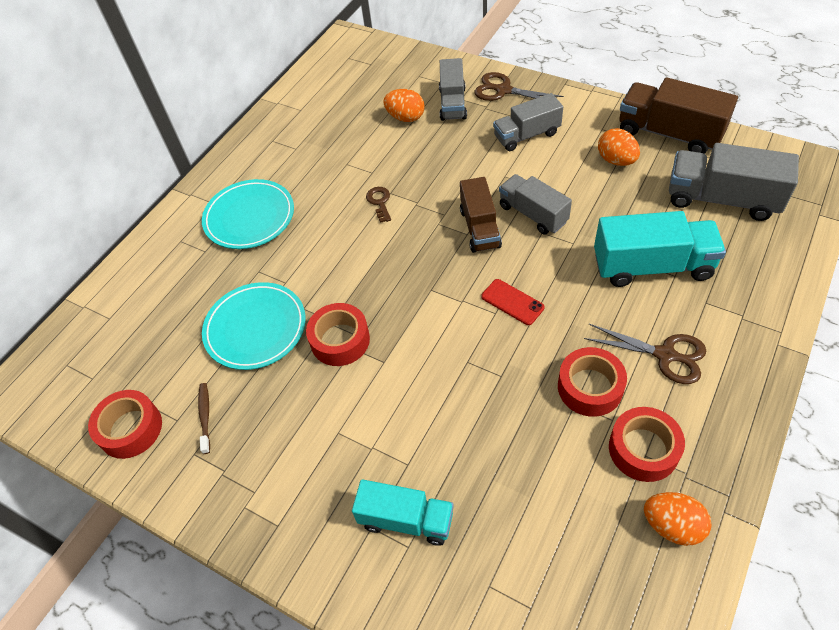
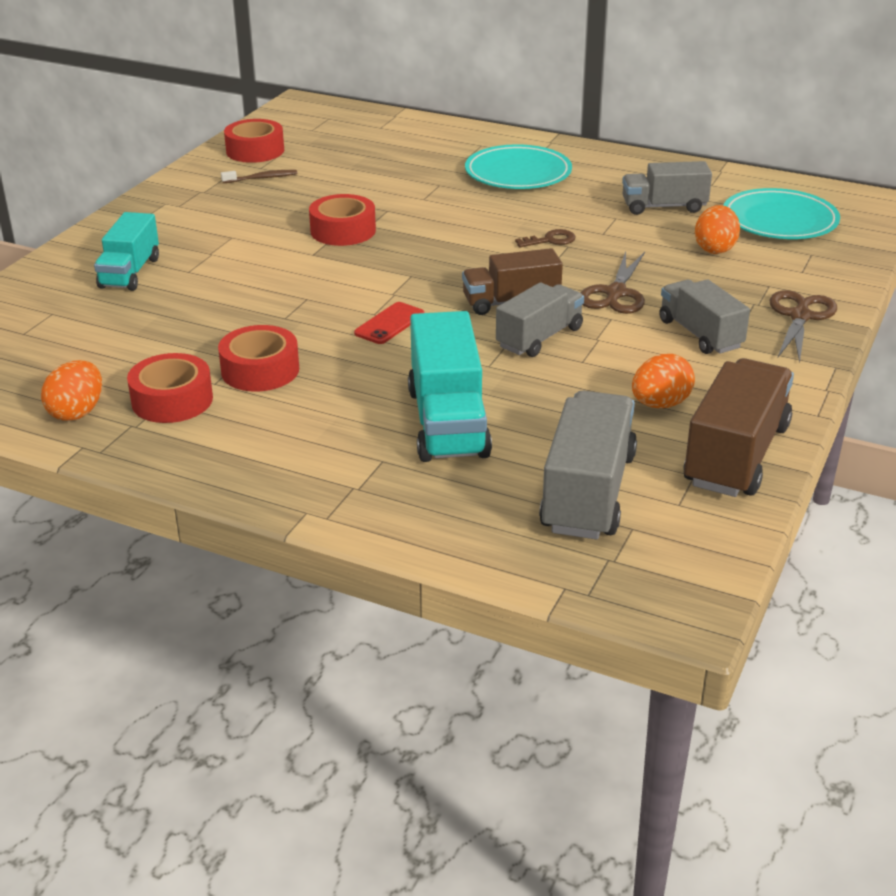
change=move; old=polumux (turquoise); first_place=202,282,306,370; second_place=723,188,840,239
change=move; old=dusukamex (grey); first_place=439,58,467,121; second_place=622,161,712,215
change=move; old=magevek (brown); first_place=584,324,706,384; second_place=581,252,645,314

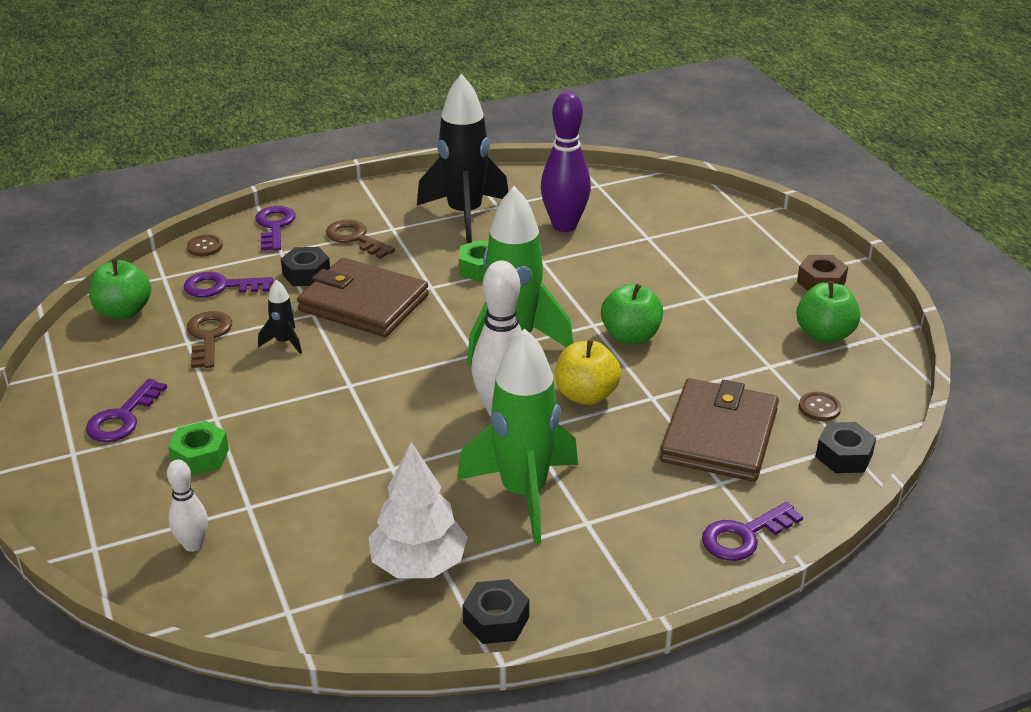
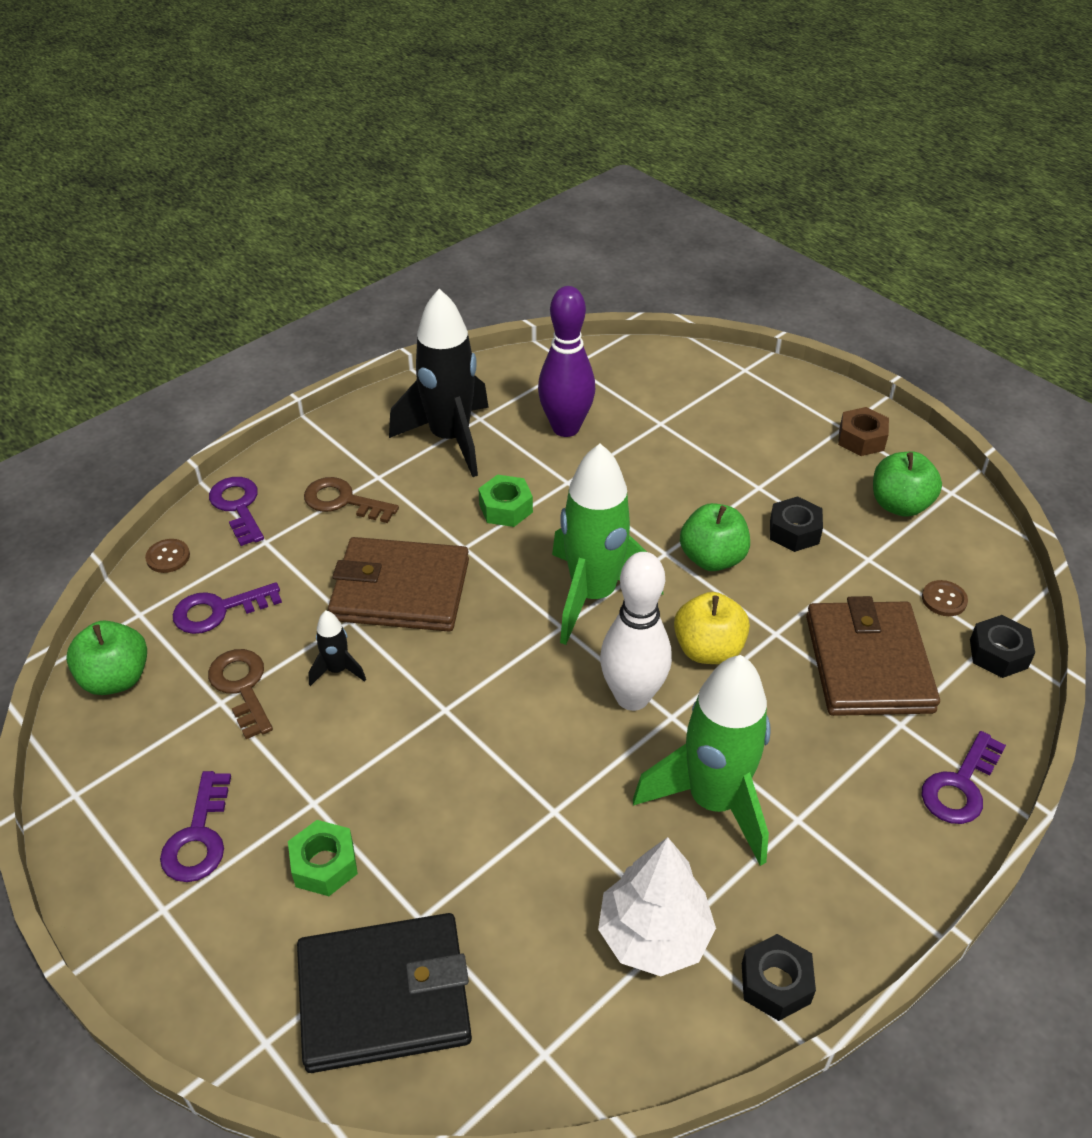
change=move; old=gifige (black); first_place=281,247,330,286; second_place=770,496,823,552
change=replace; old=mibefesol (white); new=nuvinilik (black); first_place=167,459,208,552; second_place=297,913,472,1073

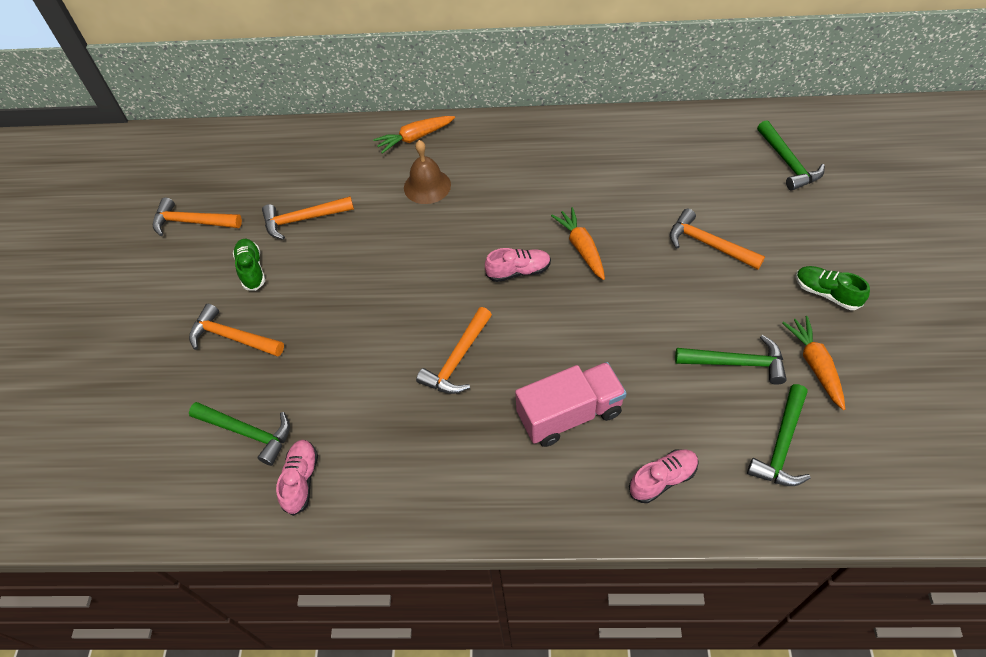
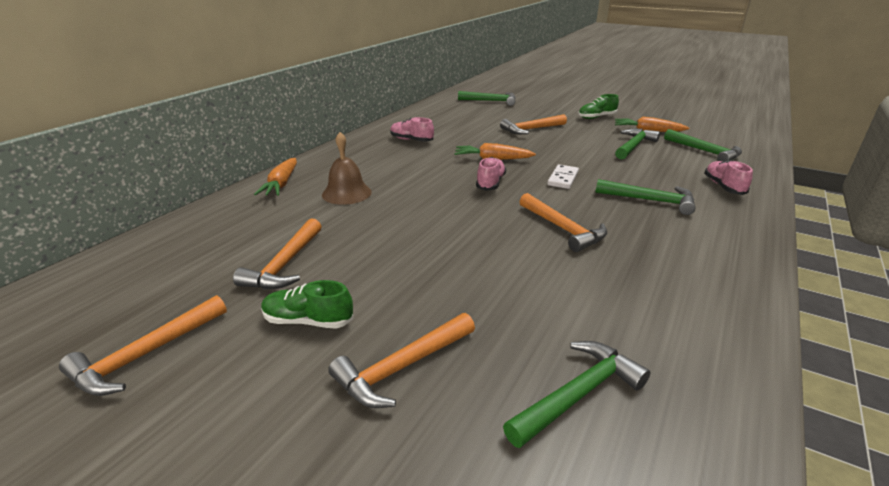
change=insert; new=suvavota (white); second_place=547,165,579,189
change=move; old=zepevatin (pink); first_place=276,440,318,516; second_place=390,117,434,142
change=replace; old=dusukamex (pink); new=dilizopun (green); first_place=515,362,627,447; second_place=596,179,696,215

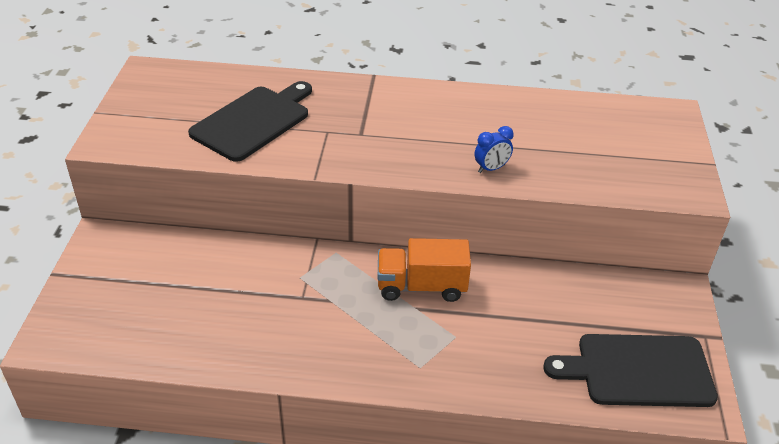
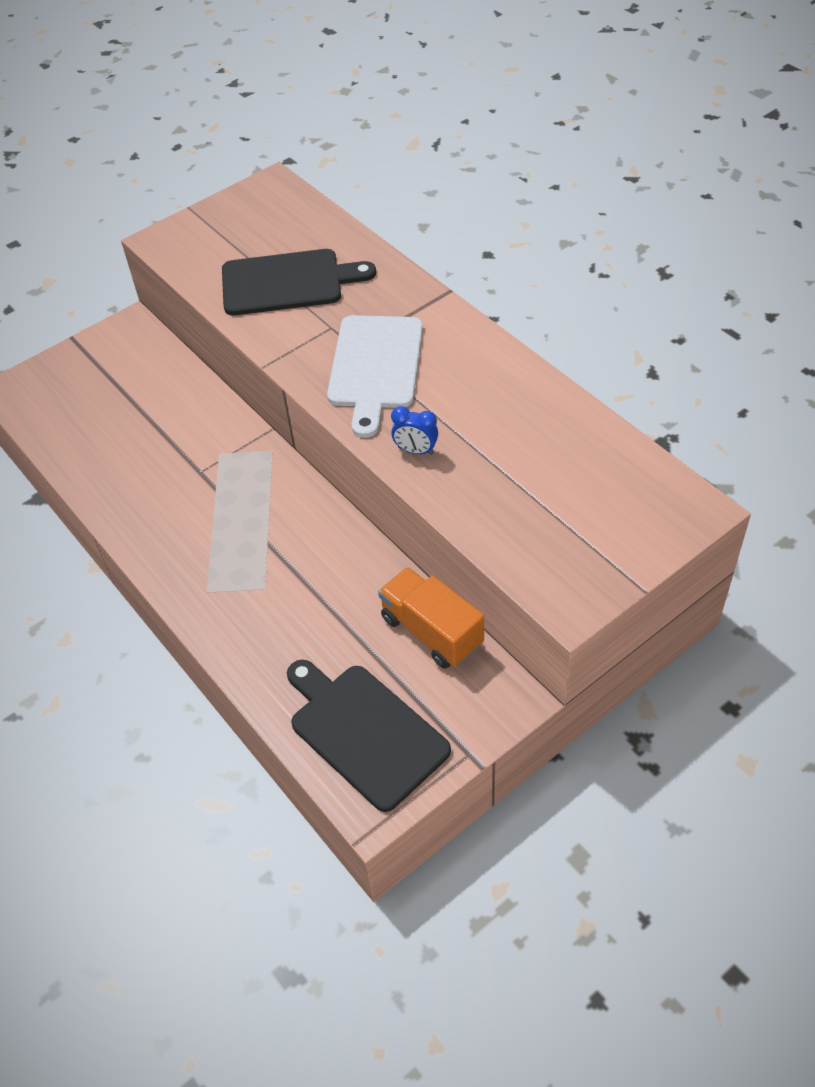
change=insert; new=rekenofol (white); second_place=327,315,423,438
change=move; old=dusukamex (orange); first_place=378,238,471,302; second_place=378,567,484,669

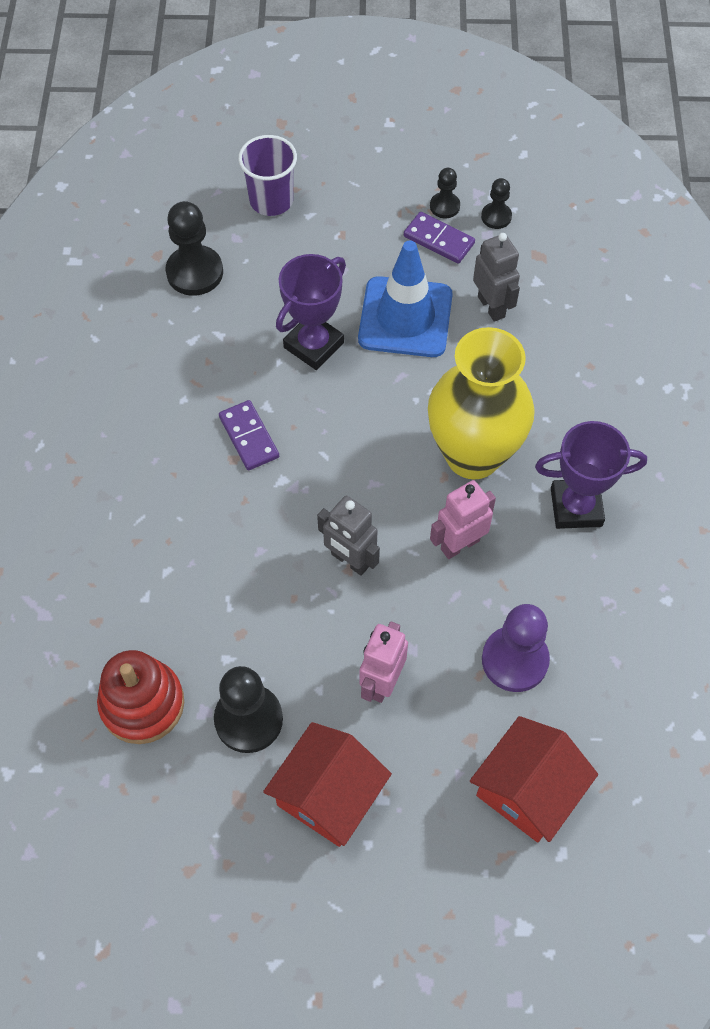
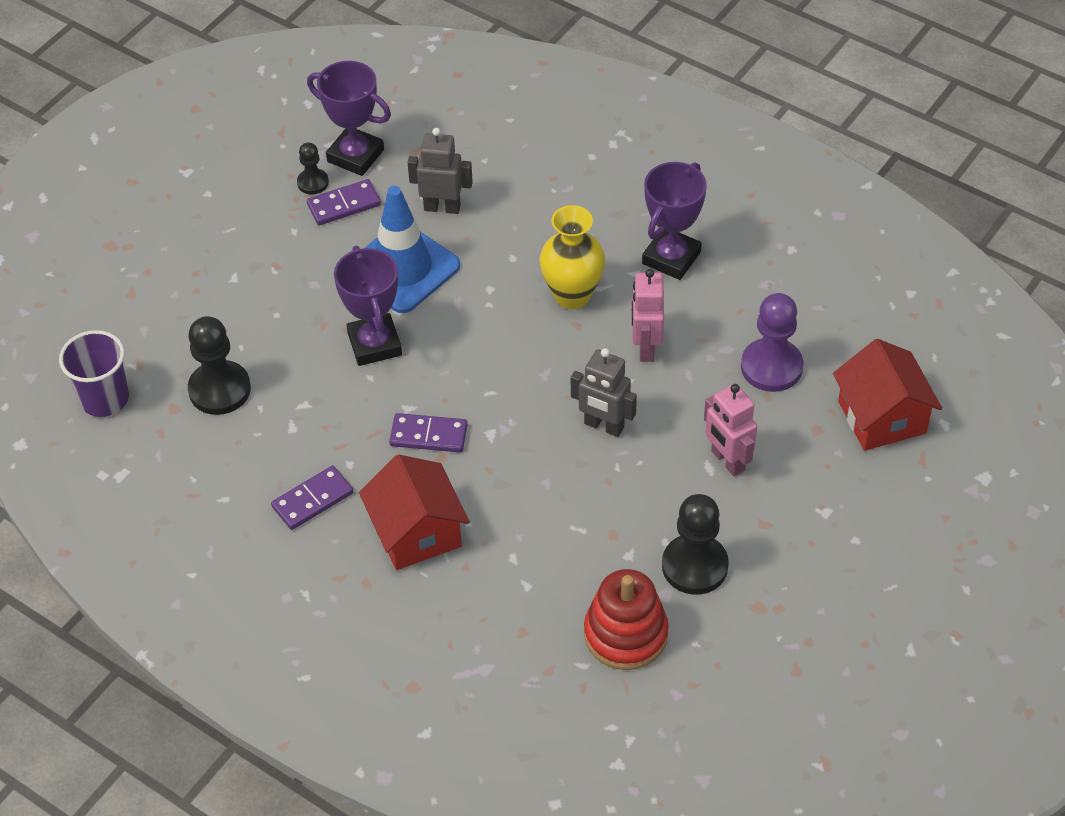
change=insert; new=suvavota (purple); second_place=271,466,353,530
change=move; old=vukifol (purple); first_place=238,135,297,216; second_place=59,330,129,417
change=move; old=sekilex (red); first_place=263,722,392,847; second_place=359,454,470,570
change=replace; old=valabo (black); new=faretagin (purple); first_place=481,178,512,229; second_place=307,61,391,176
change=rotate; old=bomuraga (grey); first_place=317,496,380,576; second_place=571,348,637,437; degrees=45
change=resize; old=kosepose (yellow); first_place=428,327,535,479; second_place=540,205,605,309; factor=0.66

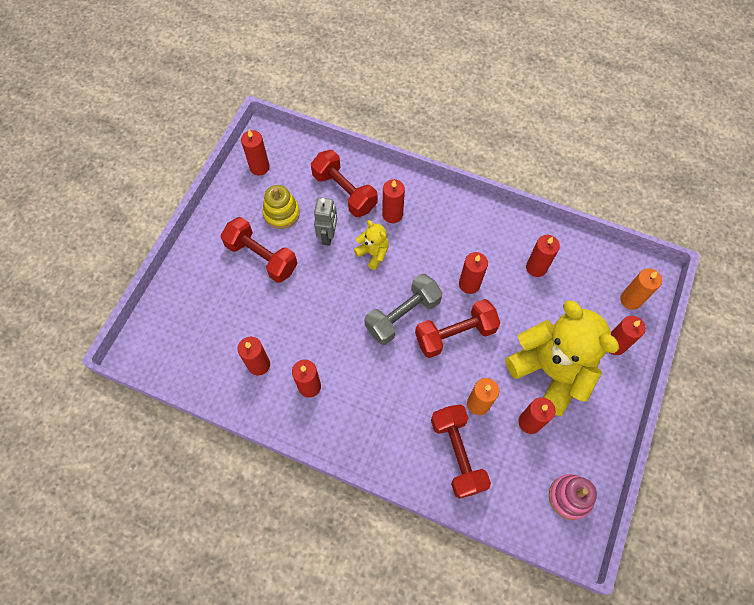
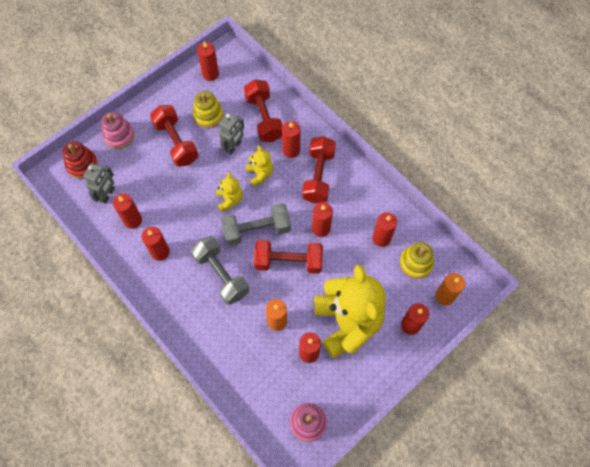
change=insert; new=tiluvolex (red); second_place=63,141,98,179
change=insert; new=bomuraga (grey); second_place=83,163,115,204
change=insert; new=tiluvolex (pink); second_place=101,112,134,149
change=insert; new=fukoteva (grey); second_place=191,236,249,305
change=insert; new=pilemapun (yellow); second_place=216,172,243,212
change=insert; new=tiluvolex (yellow); second_place=399,242,434,279
change=move; old=fukoteva (red); first_place=431,405,491,499; second_place=302,136,336,203

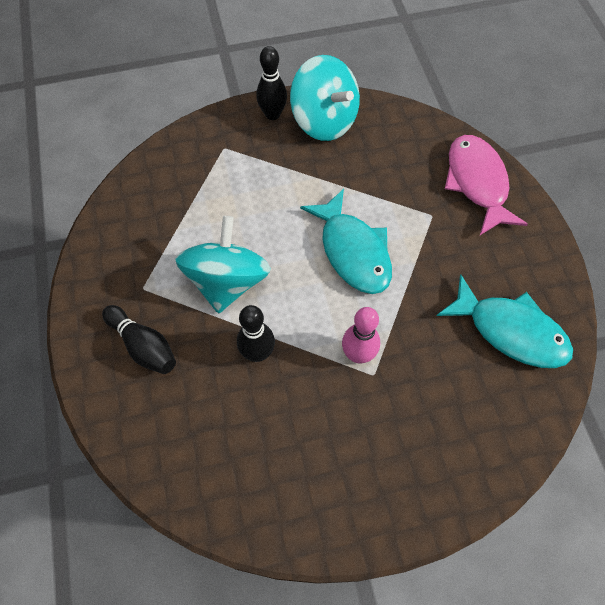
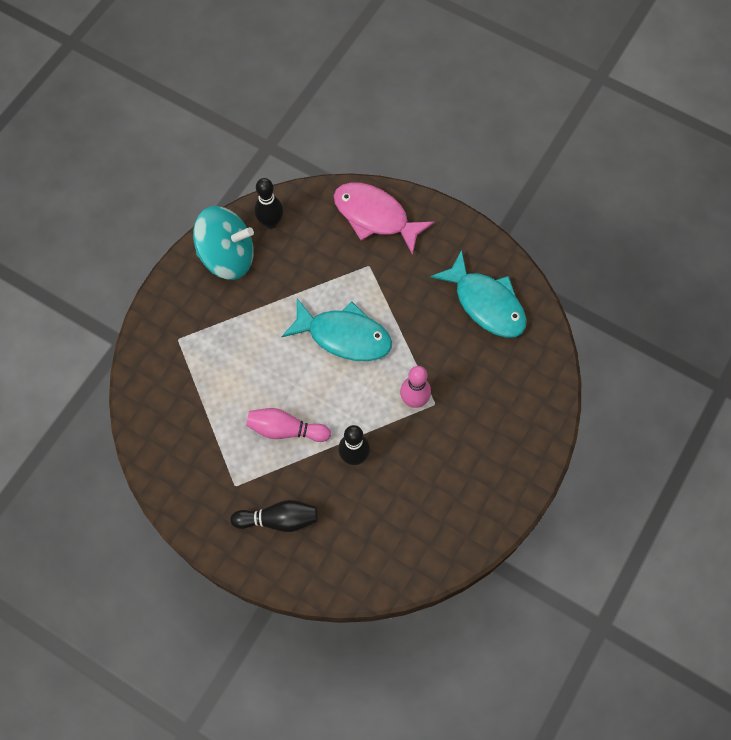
change=move; old=mibefesol (black); first_place=256,46,287,120; second_place=254,178,283,229
change=replace; old=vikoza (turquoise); new=mibefesol (pink); first_place=176,216,271,313; second_place=246,408,331,442
change=rotate; old=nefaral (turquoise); first_place=437,275,573,368; second_place=430,250,527,338; degrees=60

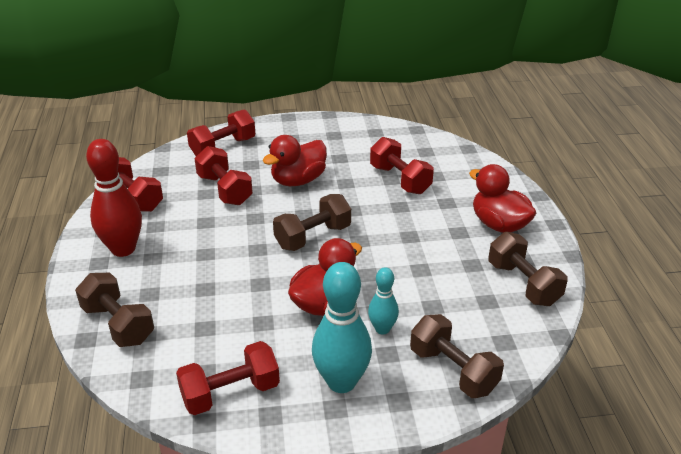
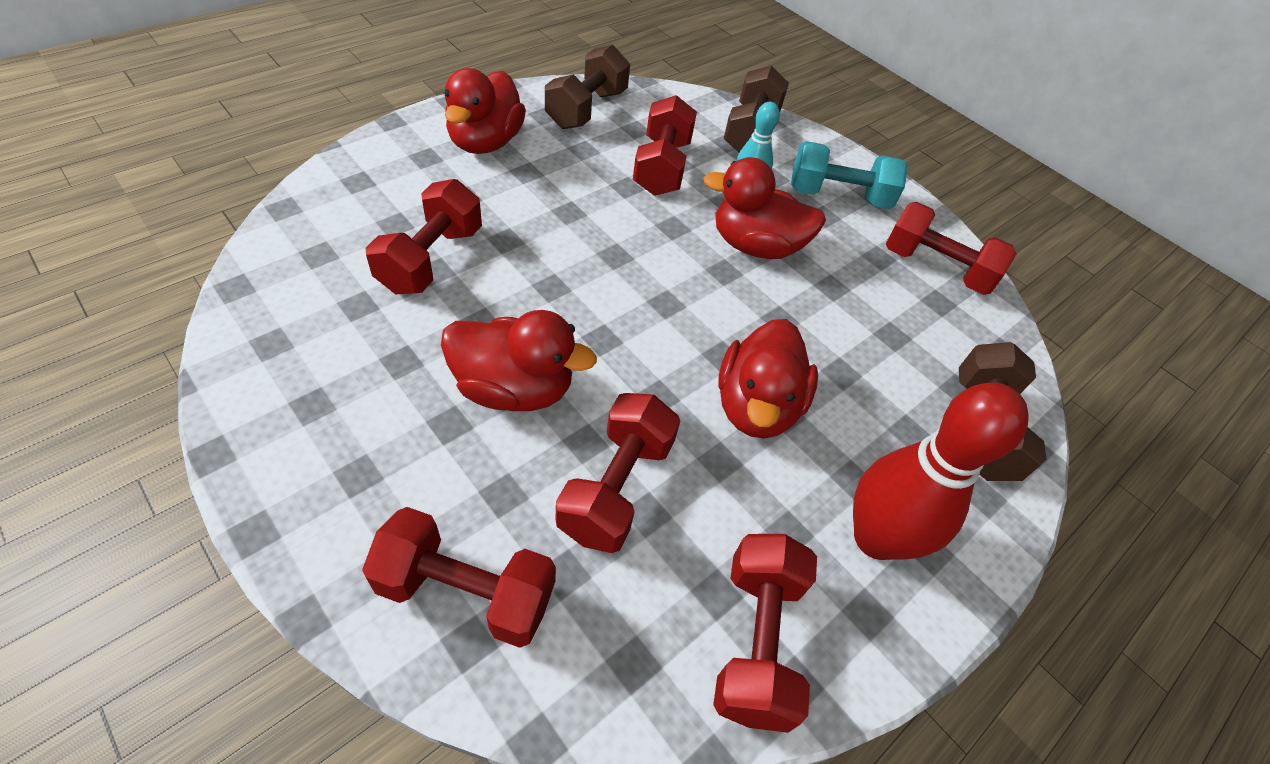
change=delete; old=fukoteva (brown); first_place=273,194,351,251
change=insert; new=fukoteva (red); second_place=633,95,697,196
change=insert; new=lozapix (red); second_place=718,319,818,439
change=replace; old=mibefesol (turquoise); new=fukoteva (turquoise); first_place=312,262,372,393; second_place=791,141,908,209

